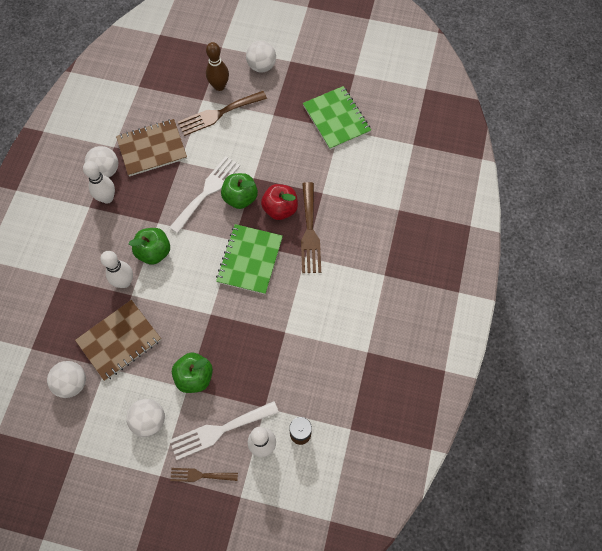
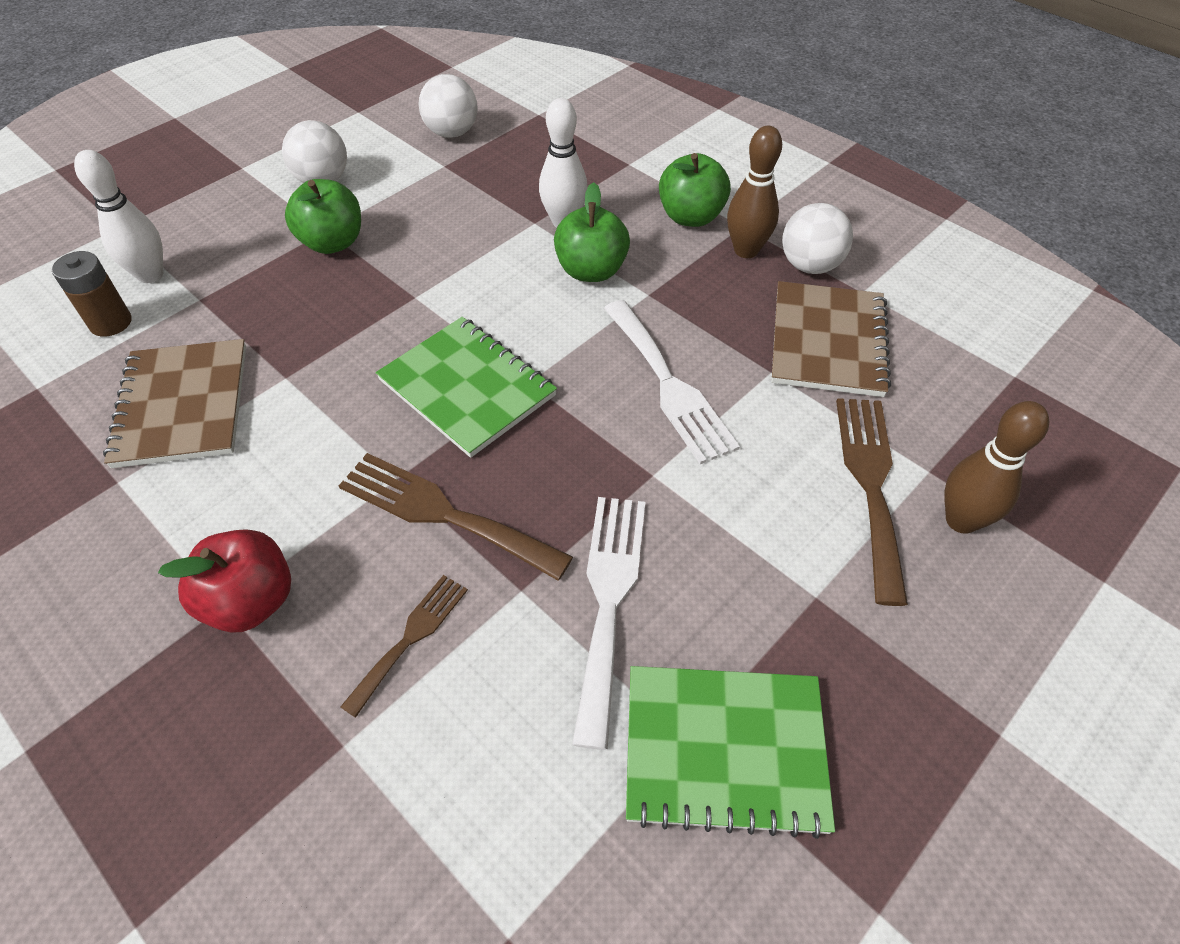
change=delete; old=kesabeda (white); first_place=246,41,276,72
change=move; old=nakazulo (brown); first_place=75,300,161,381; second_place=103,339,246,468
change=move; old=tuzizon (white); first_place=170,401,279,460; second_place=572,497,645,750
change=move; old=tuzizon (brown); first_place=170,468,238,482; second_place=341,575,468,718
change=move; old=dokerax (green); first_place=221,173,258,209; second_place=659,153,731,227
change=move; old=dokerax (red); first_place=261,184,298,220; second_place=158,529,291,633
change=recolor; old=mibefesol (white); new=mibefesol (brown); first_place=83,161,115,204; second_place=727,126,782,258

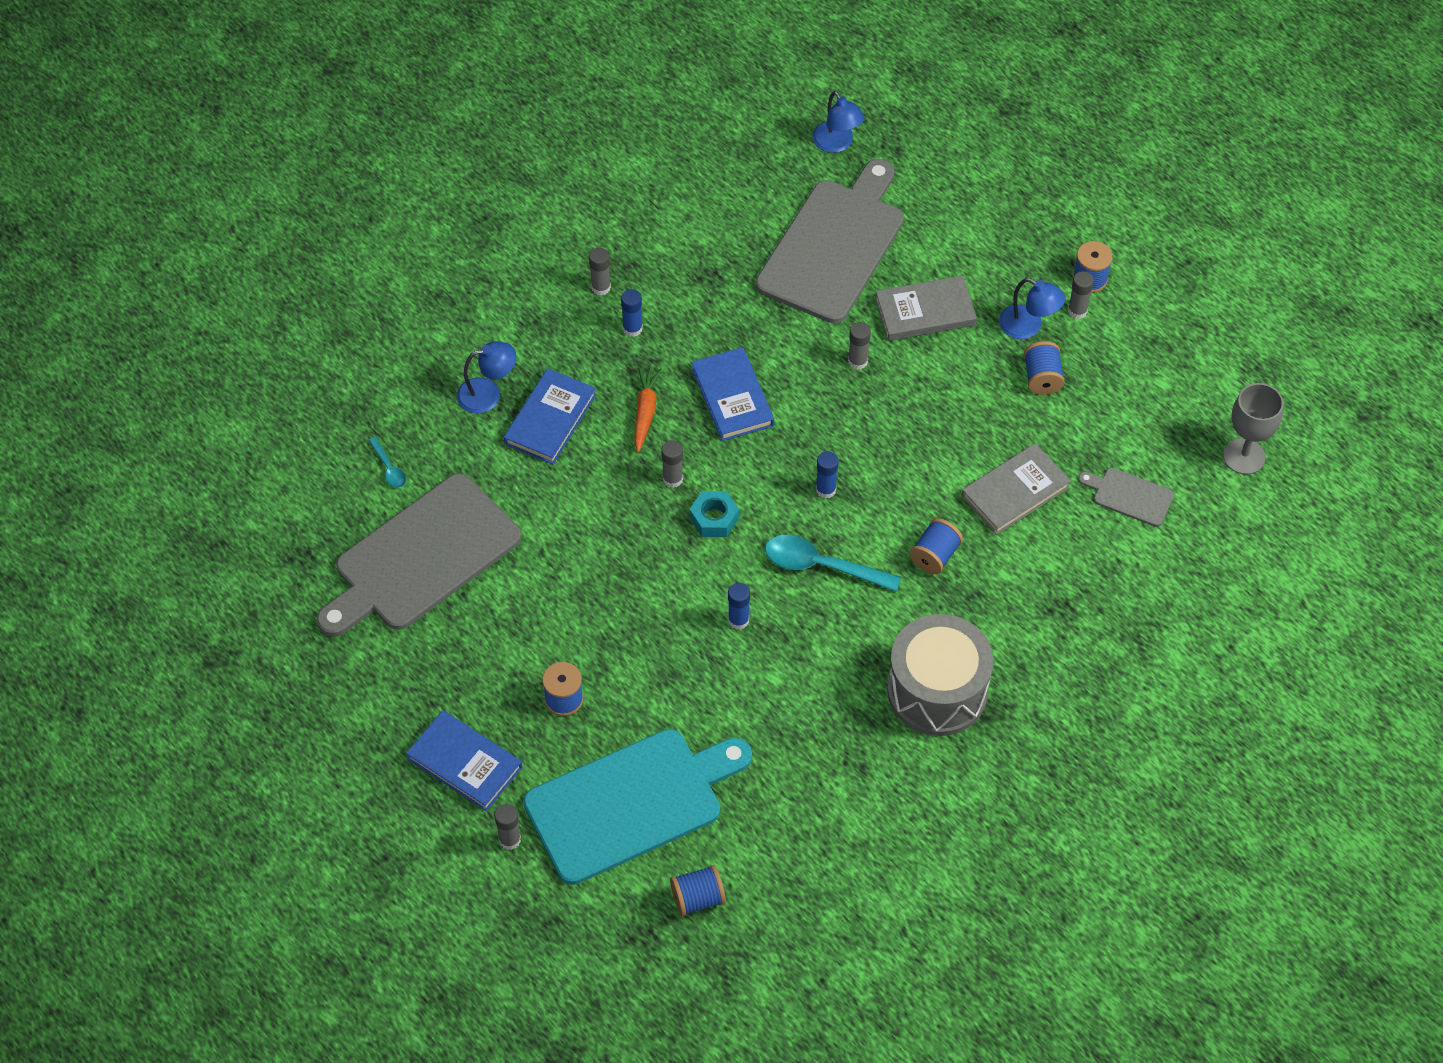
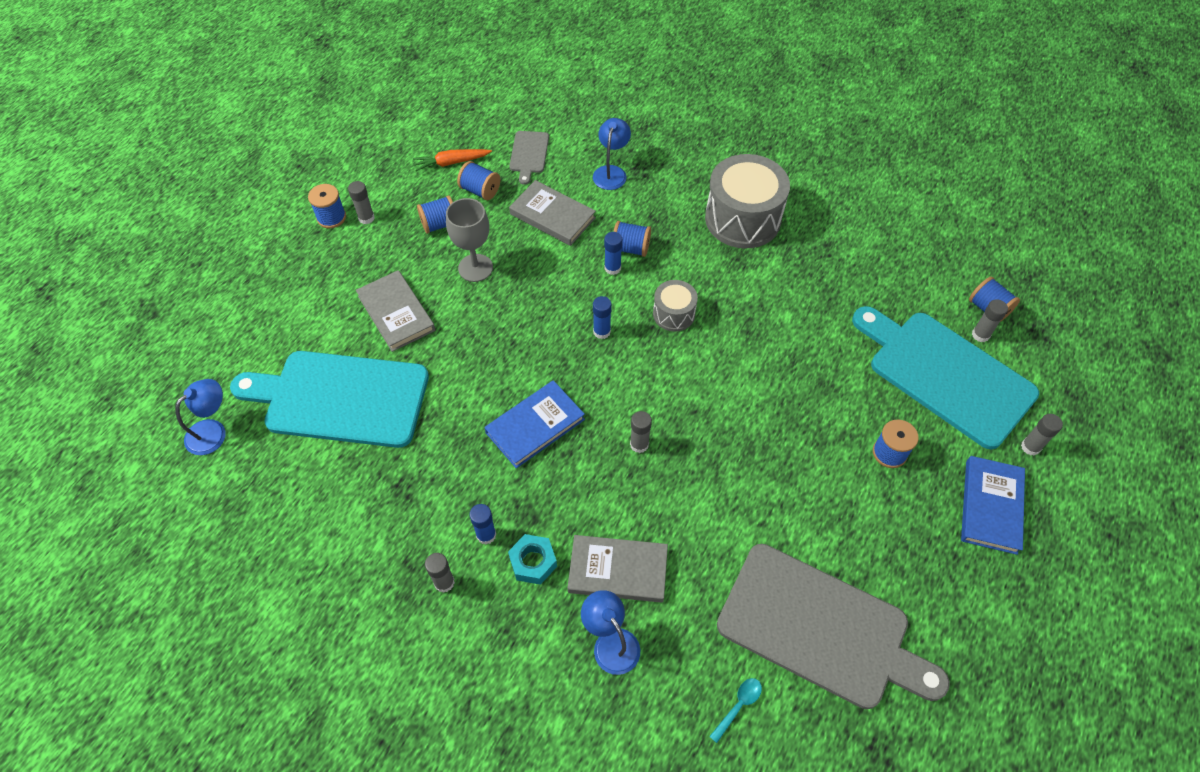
change=insert; new=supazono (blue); second_place=457,161,500,200
change=move; old=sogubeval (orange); first_place=634,367,662,453; second_place=413,149,492,171
change=move; old=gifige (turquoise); first_place=690,491,739,537; second_place=508,534,557,585
change=move; old=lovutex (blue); first_place=728,583,750,630; second_place=604,232,622,275
change=move; old=lovutex (grey); first_place=848,322,871,370; second_place=972,299,1008,342
change=move; old=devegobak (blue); first_place=999,278,1065,339; second_place=593,118,631,190
change=move; old=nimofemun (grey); first_place=1223,383,1284,475; second_place=446,198,493,282
change=replace; old=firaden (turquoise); new=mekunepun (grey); first_place=765,535,901,592; second_place=653,280,698,331
change=recolor; old=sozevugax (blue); new=sozevugax (grey); first_place=504,368,596,464; second_place=567,535,668,603
change=recolor; old=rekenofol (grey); new=rekenofol (turquoise); first_place=756,159,904,323; second_place=230,351,429,448

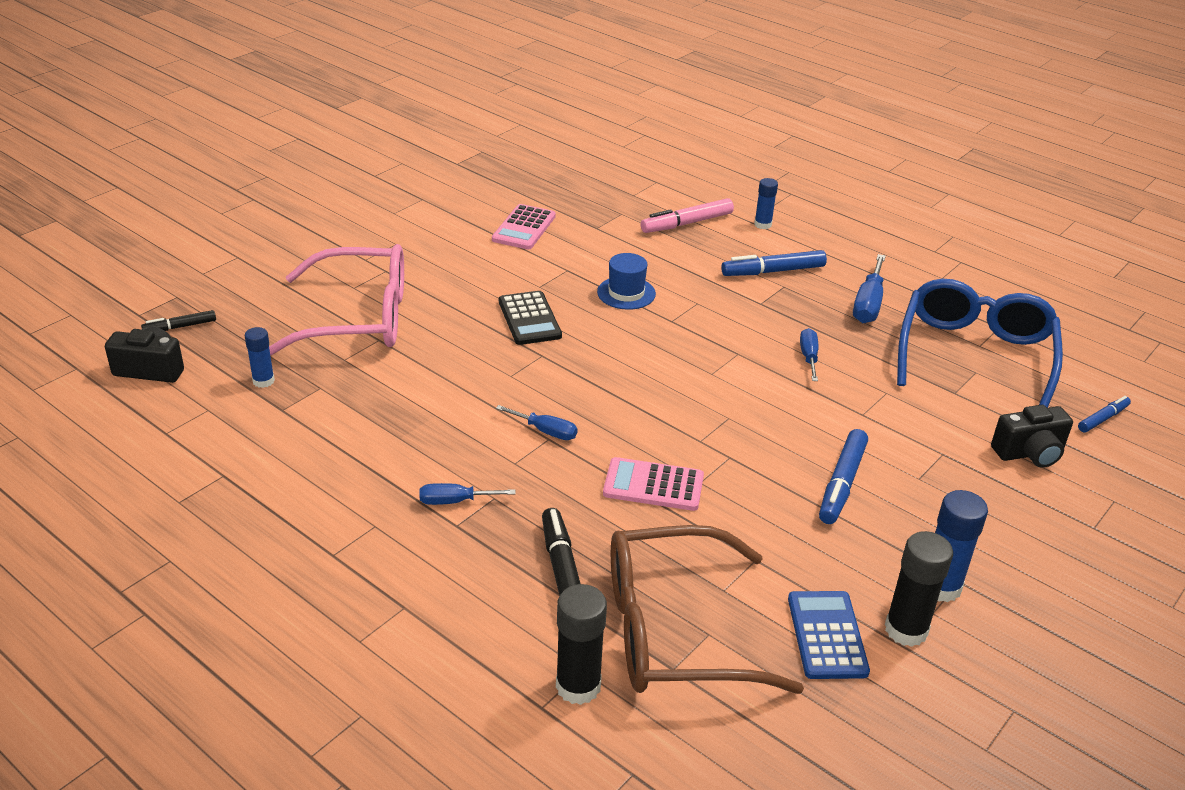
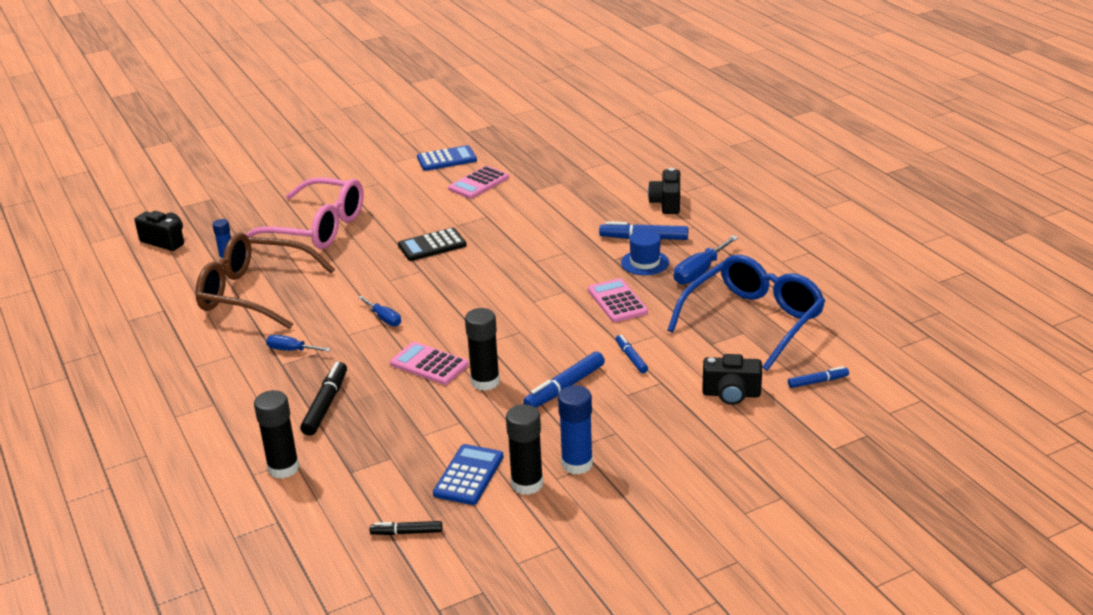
change=delete; old=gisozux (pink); first_place=641,198,734,233
change=insert; new=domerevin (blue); second_place=417,145,477,171
change=insert; new=lovutex (black); second_place=465,308,500,391
change=insert; new=gisozux (blue); second_place=616,335,648,373
change=move; old=gisozux (black); first_place=141,310,216,331; second_place=370,521,443,535
change=move; old=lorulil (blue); first_place=597,253,656,310; second_place=621,230,669,275
change=move; old=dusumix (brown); first_place=611,525,804,694; second_place=195,233,335,329
change=replace; old=lovutex (blue); new=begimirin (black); first_place=754,178,778,229; second_place=648,168,680,214
change=replace; old=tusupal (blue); new=domerevin (pink); first_place=800,328,818,381; second_place=588,278,648,322
change=rotate; old=domerevin (black); first_place=499,291,562,345; second_place=398,228,467,261; degrees=60

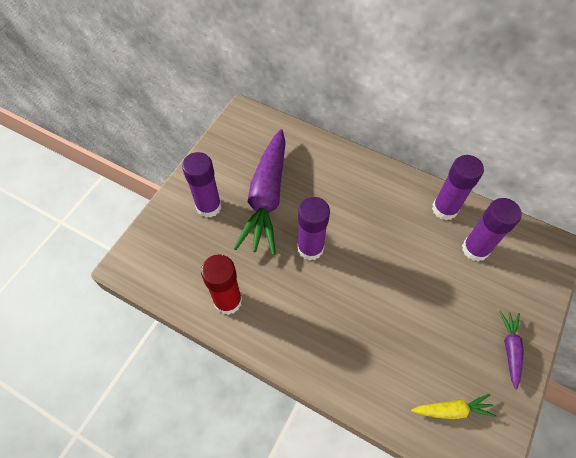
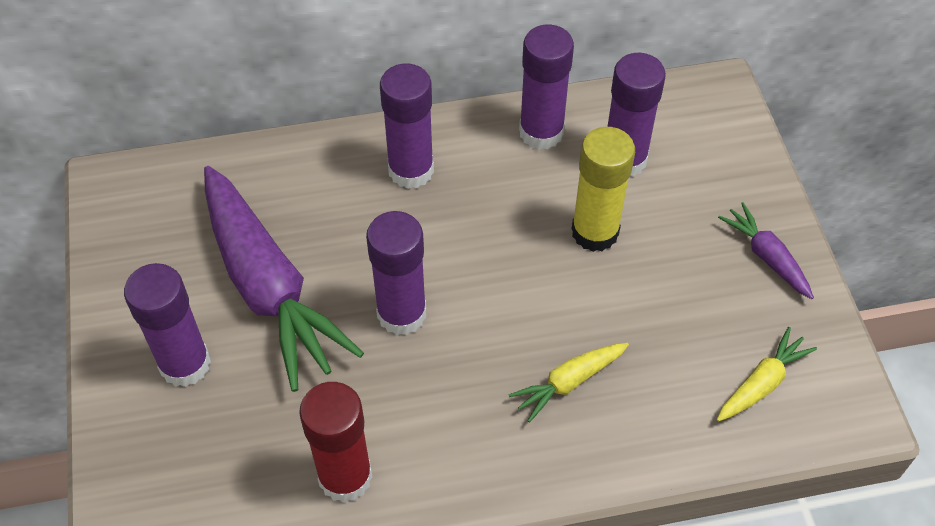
change=insert; new=lovutex (purple); second_place=380,63,434,189
change=insert; new=sogubeval (yellow); second_place=509,343,629,422
change=insert; new=lovutex (yellow); second_place=571,127,635,252

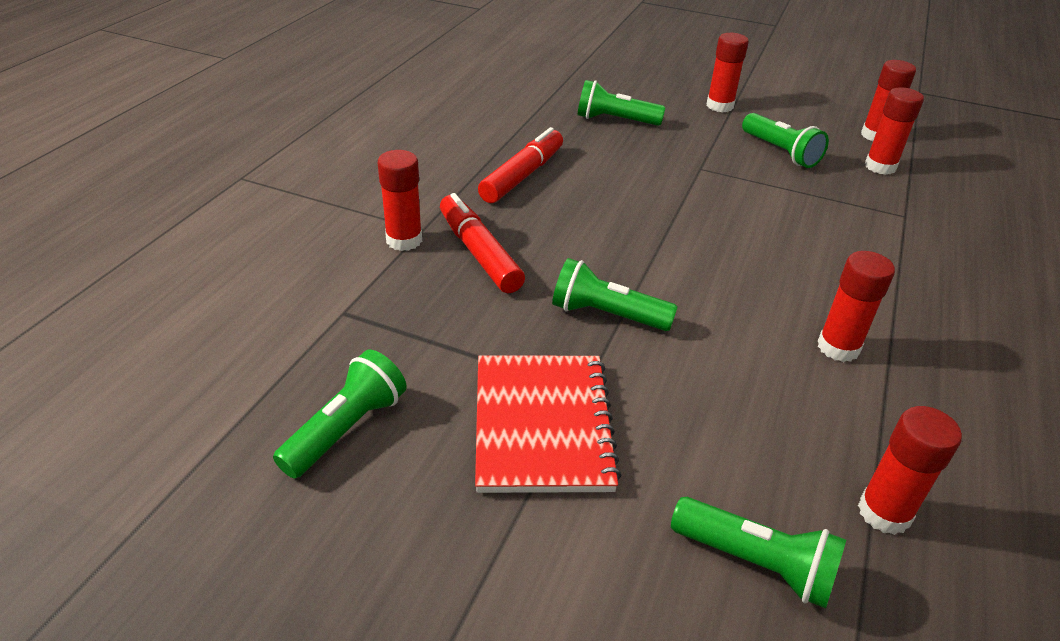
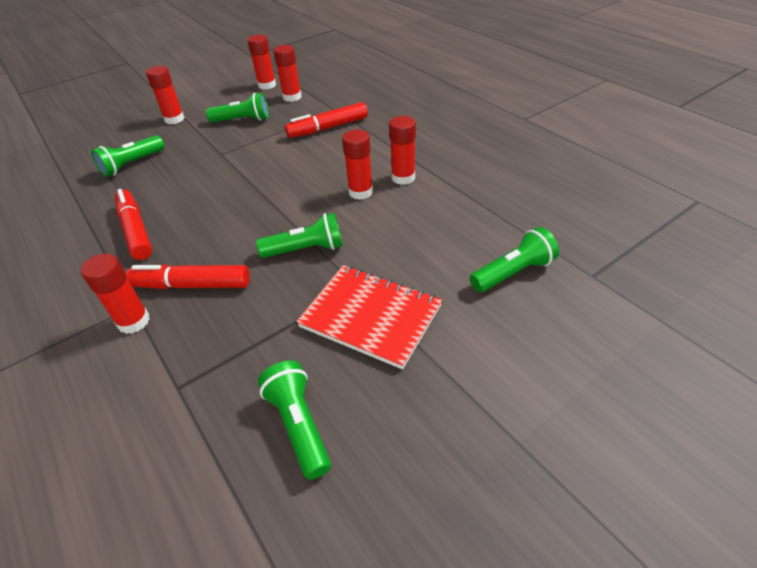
change=insert; new=gisozux (red); second_place=285,102,368,138
change=move; old=lovutex (red); first_place=858,406,962,535; second_place=342,130,373,200
change=rotate; old=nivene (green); first_place=552,258,678,331; second_place=256,213,343,258; degrees=-150

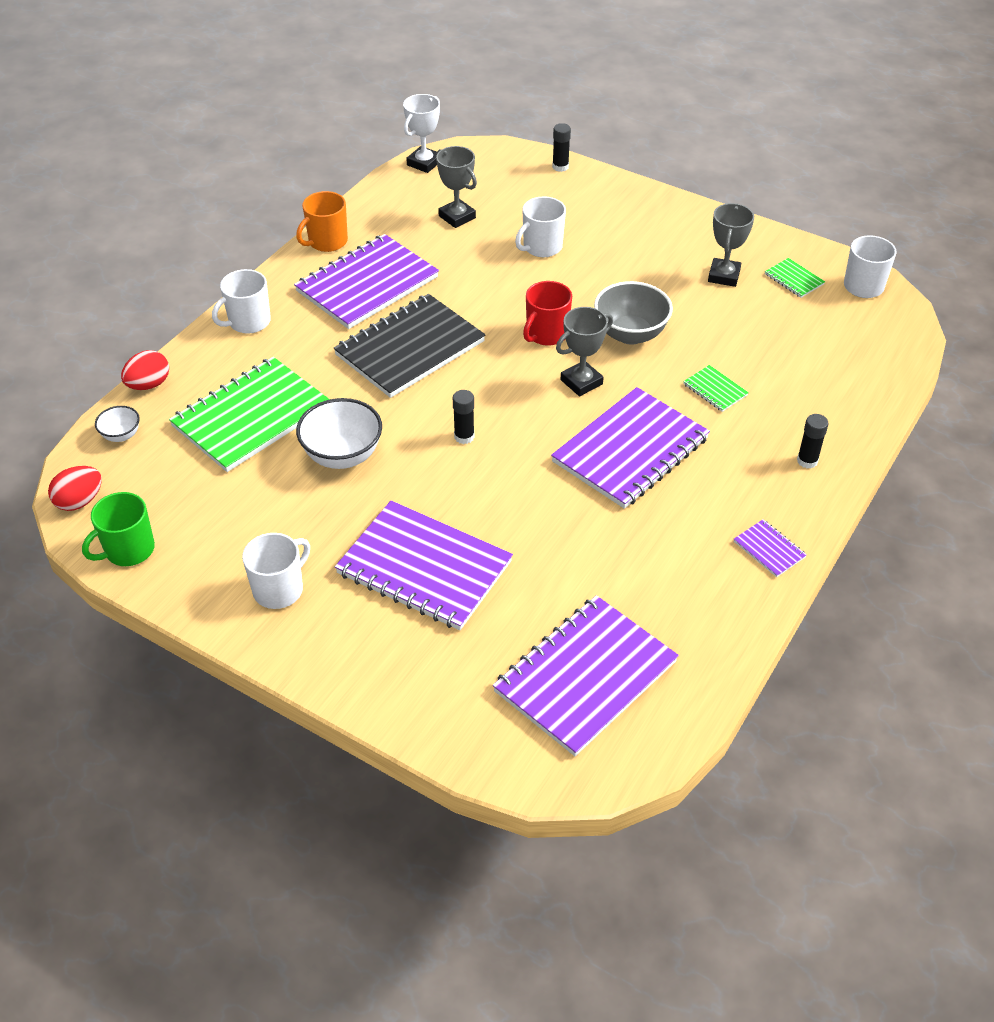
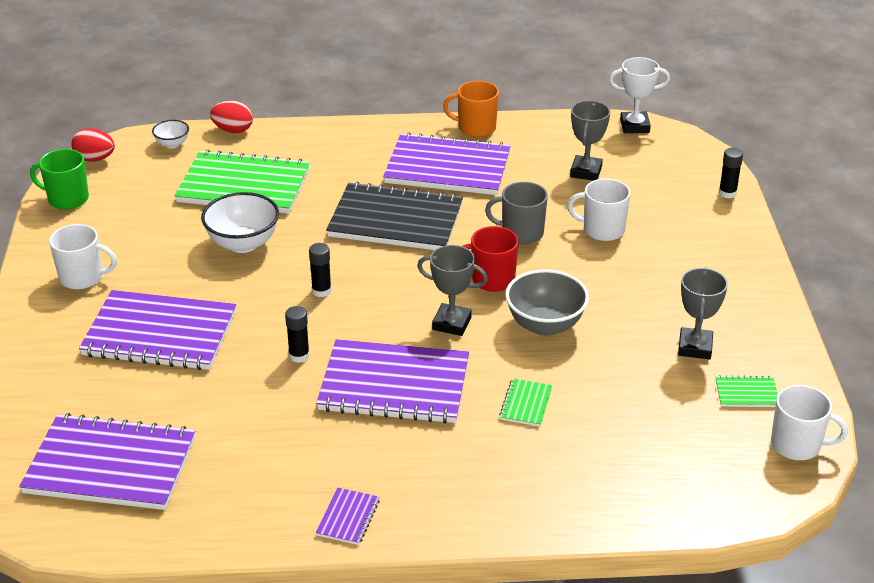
change=delete; old=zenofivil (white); first_place=212,269,271,334
change=insert; new=zenofivil (grey); second_place=485,182,548,245
change=move; old=lovutex (black); first_place=797,414,828,469; second_place=285,306,310,363
change=rotate; old=nakazulo (purple); first_place=335,501,513,630; second_place=79,290,236,370; degrees=-75
change=rotate; old=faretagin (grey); first_place=708,203,754,287; second_place=678,267,728,359; degrees=-60
change=rotate; old=nakazulo (green); first_place=765,258,825,298; second_place=716,375,778,407; degrees=75

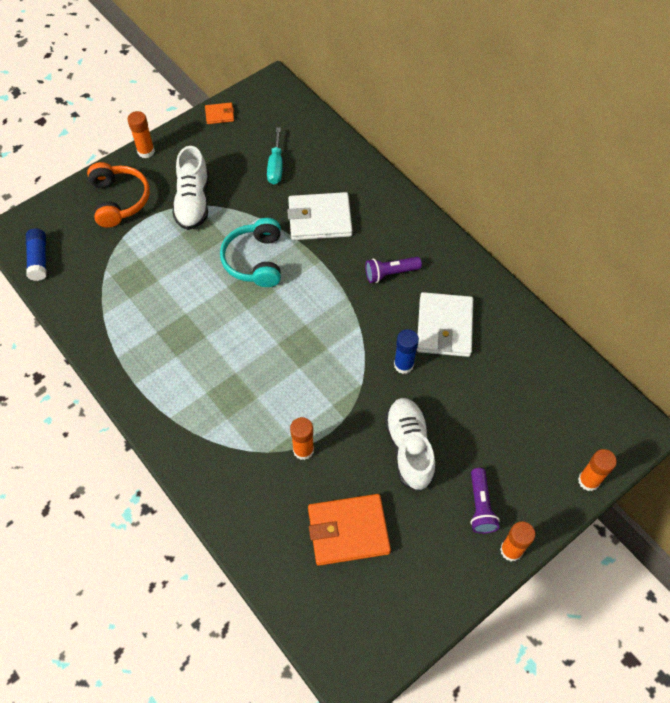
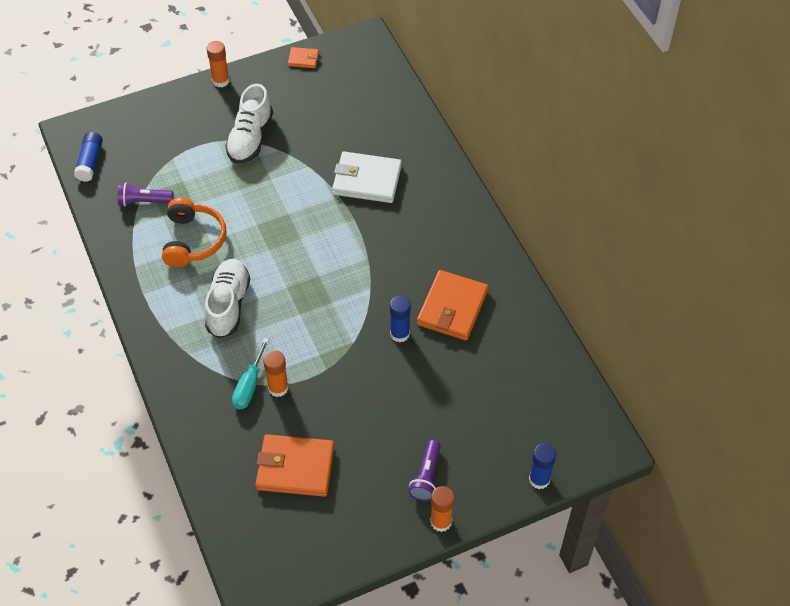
change=delete; old=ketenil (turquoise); first_place=220,218,281,287
change=move; old=ketenil (orange); first_place=87,162,150,228; second_place=162,198,226,267
change=move; old=tusupal (turquoise); first_place=267,127,283,184; second_place=232,338,269,409
change=move; old=nivene (purple); first_place=365,257,422,283; second_place=118,182,173,207
change=move; old=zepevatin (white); first_place=384,398,435,491; second_place=204,259,250,338
change=recolor; old=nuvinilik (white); new=nuvinilik (orange); first_place=417,292,473,357; second_place=417,270,488,340
change=recolor; old=lovutex (orange); new=lovutex (blue); first_place=578,449,617,491; second_place=529,443,556,489

